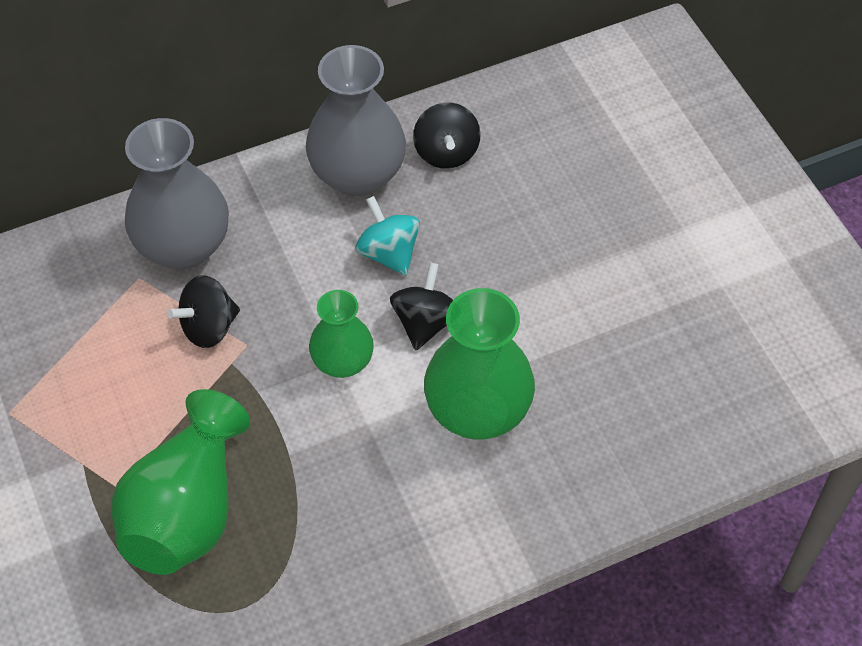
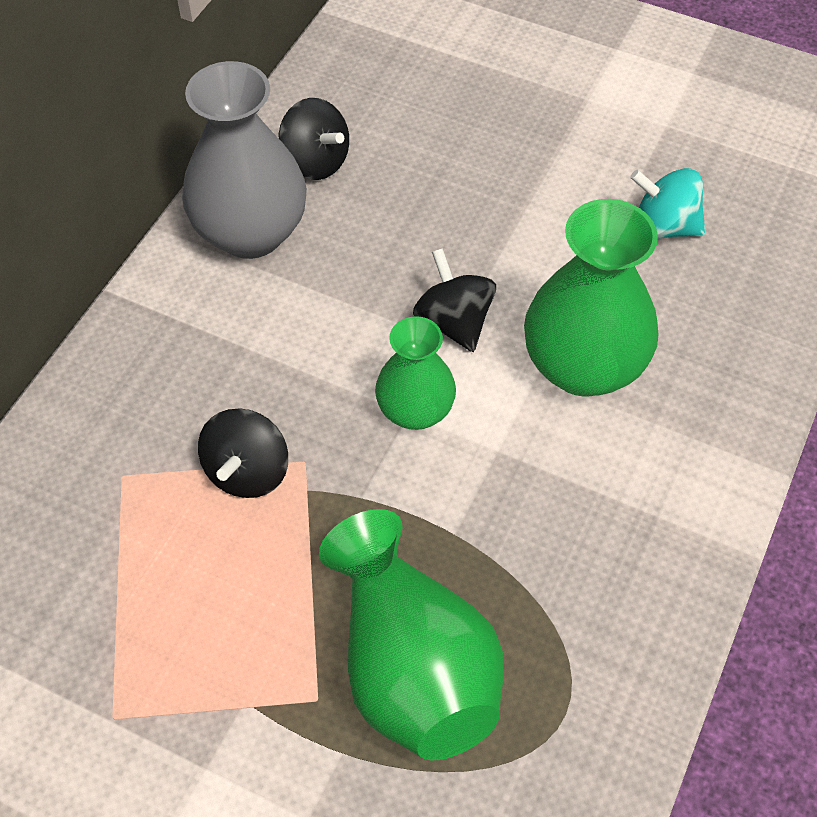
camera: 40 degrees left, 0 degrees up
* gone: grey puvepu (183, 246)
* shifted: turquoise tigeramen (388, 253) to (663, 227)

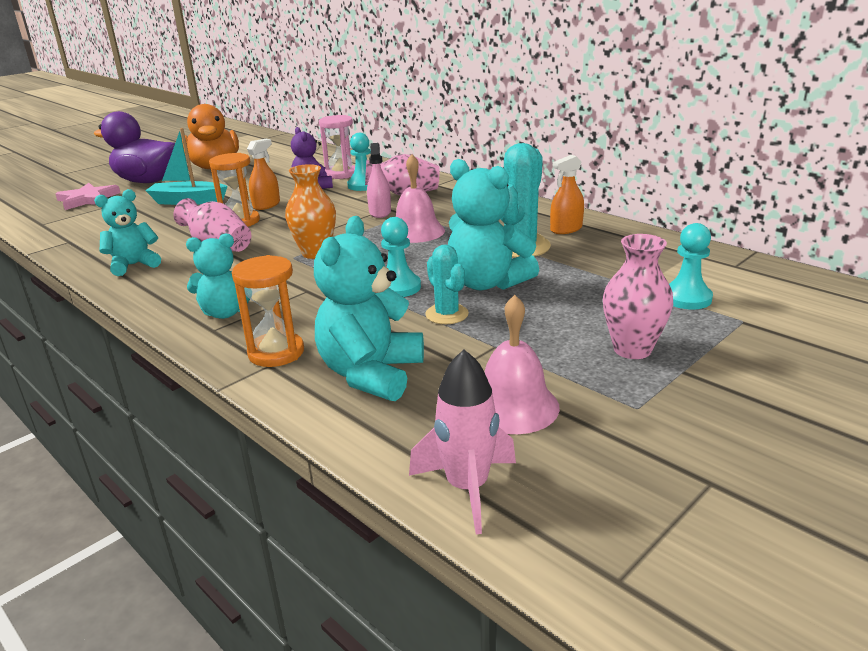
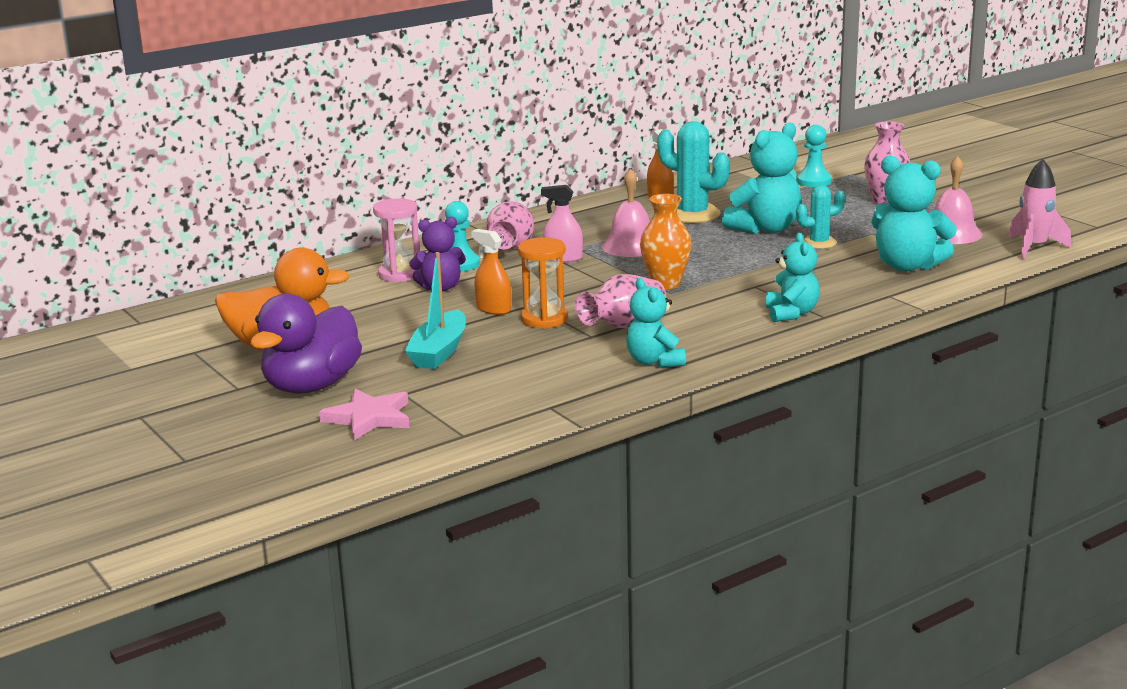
camera: 80 degrees left, 5 degrees down
* gone: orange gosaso (276, 352)
* gone: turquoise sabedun (398, 287)

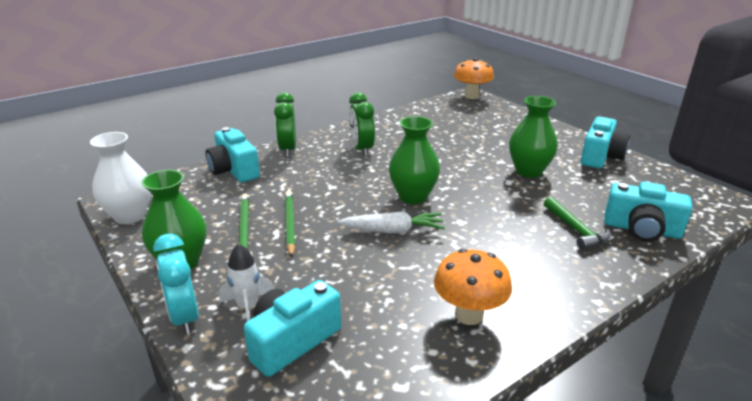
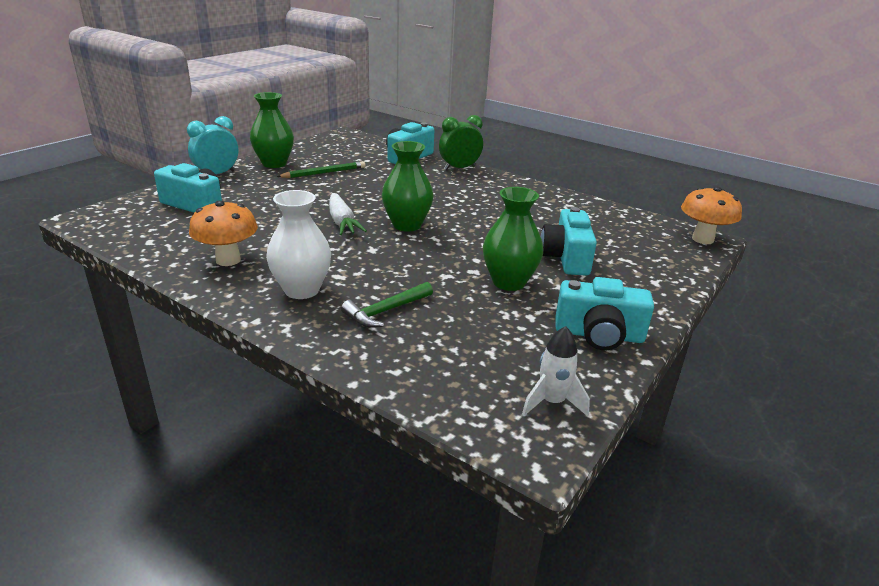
camera: 70 degrees right, 0 degrees up
* gone: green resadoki (290, 224)
* gone: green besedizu (361, 149)
* shifted: white puvepu (130, 216) to (302, 290)
* shifted: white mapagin (248, 307) to (552, 402)
* shifted: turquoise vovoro (641, 229) to (566, 258)

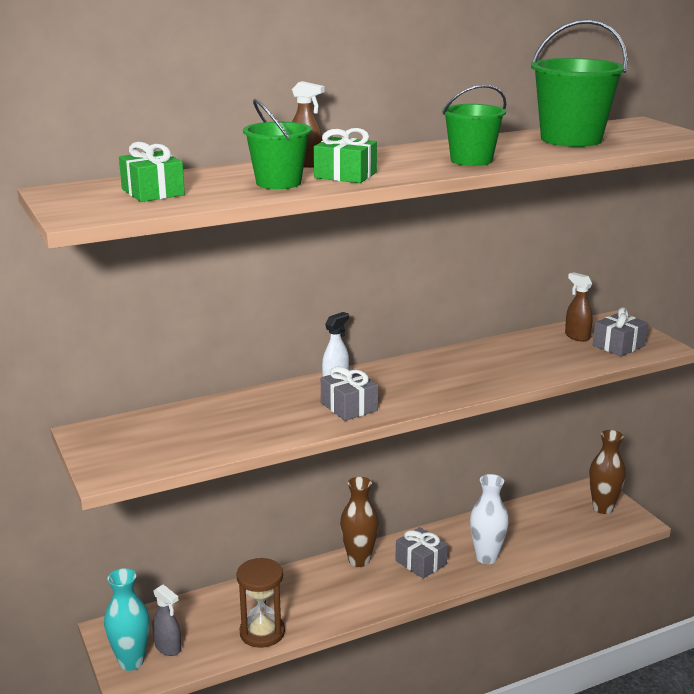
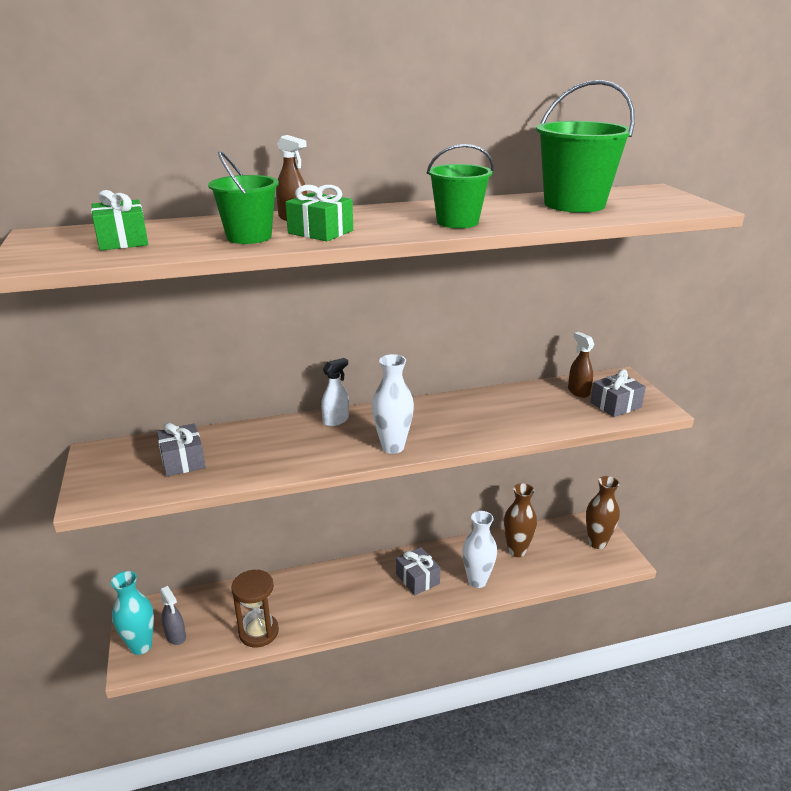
camera: 10 degrees right, 5 degrees up
* new: white puvepu (392, 447)
* shifted: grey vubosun (349, 407) to (183, 460)
* shifted: brown puvepu (359, 560) to (516, 551)

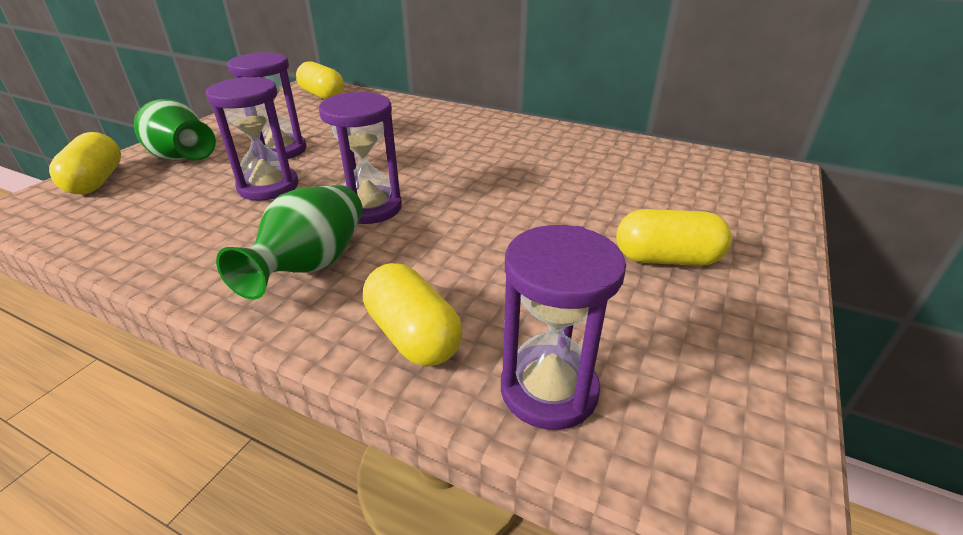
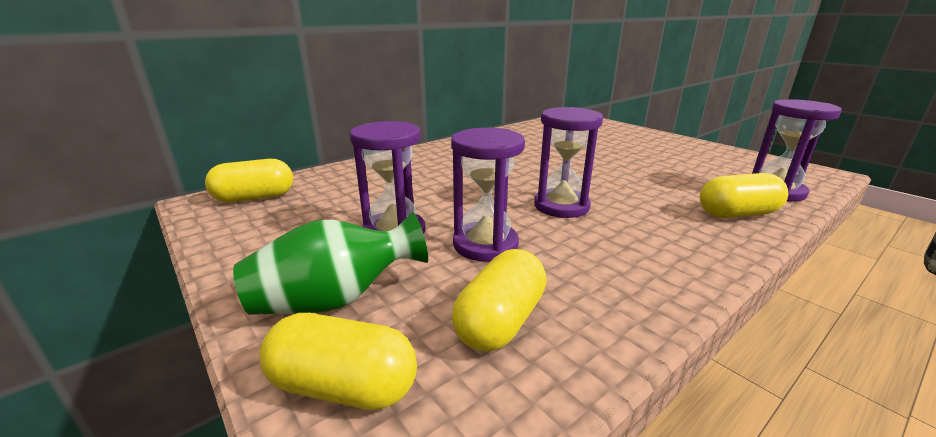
camera: 65 degrees left, 10 degrees down
* gone: green puvepu (311, 265)
* shifted: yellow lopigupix (667, 259) to (500, 321)

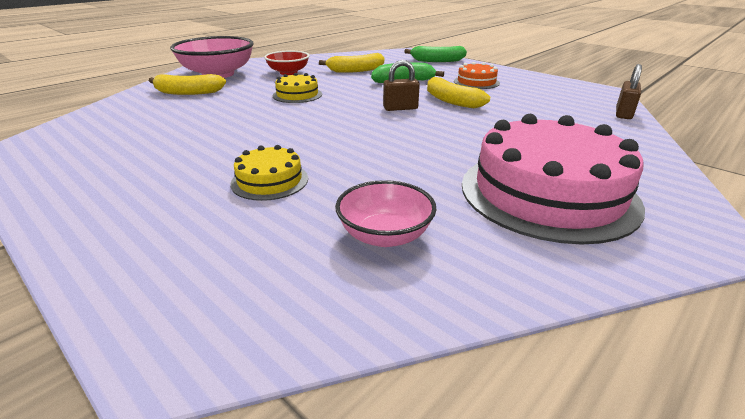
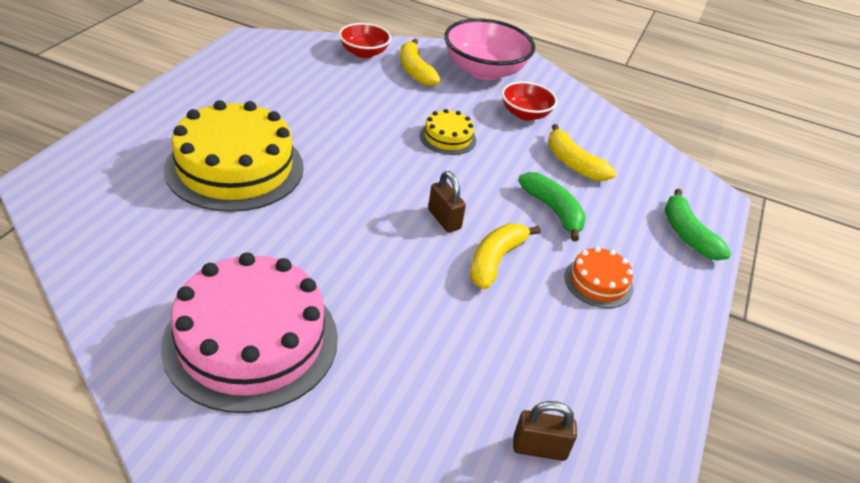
camera: 65 degrees right, 10 degrees up
* gone: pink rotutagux (385, 235)
* new: red rotutagux (364, 53)
* scaled: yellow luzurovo (270, 181) = (235, 168) x2.13

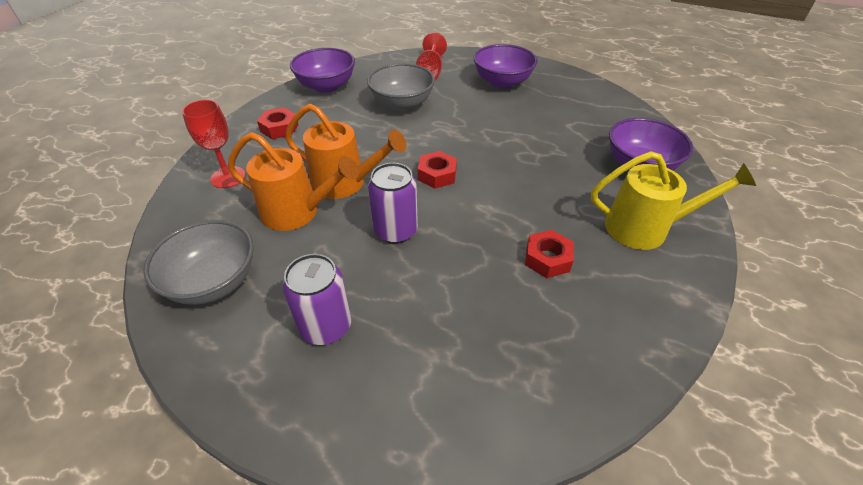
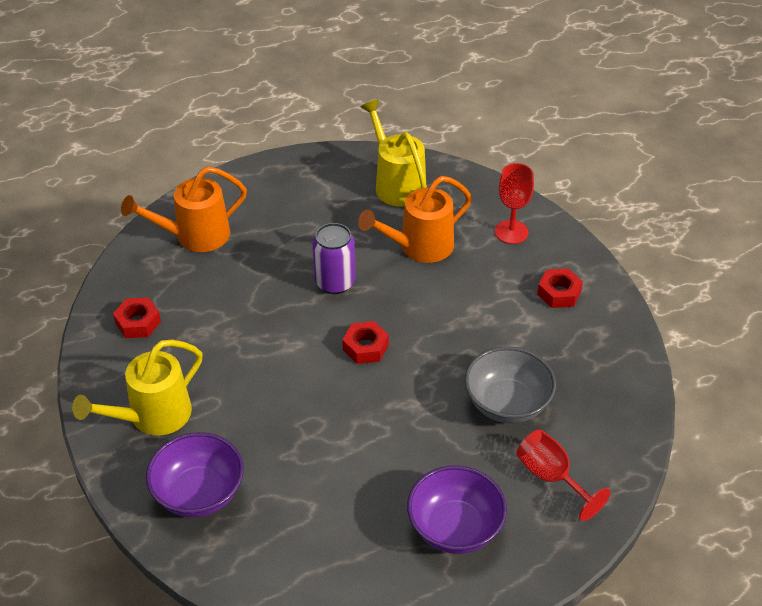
camera: 135 degrees right, 0 degrees up
* gone: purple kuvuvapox (326, 326)
* gone: purple rotutagux (326, 86)
* shifted: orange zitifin (346, 183) to (194, 236)
* shifted: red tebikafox (547, 259) to (138, 322)
* swapped: grey rotutagux (214, 282) to yellow zitifin (396, 183)

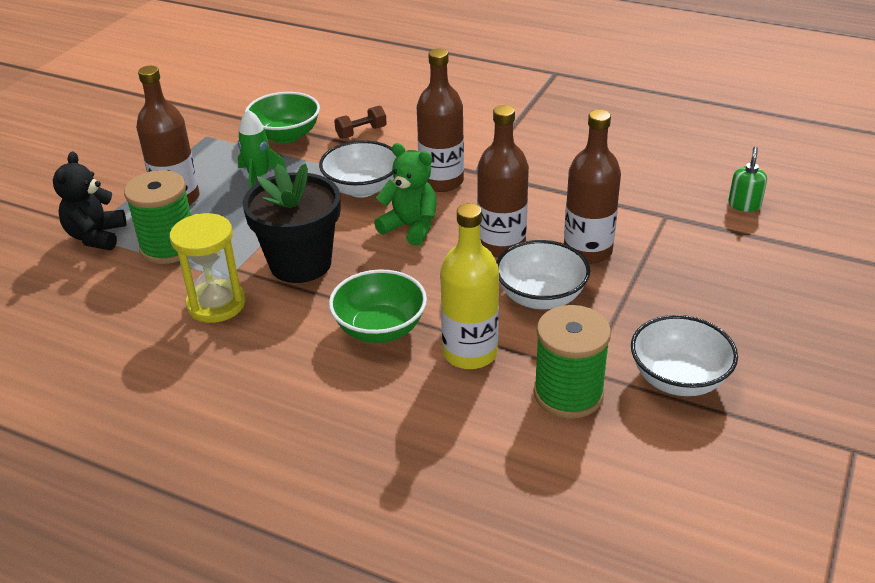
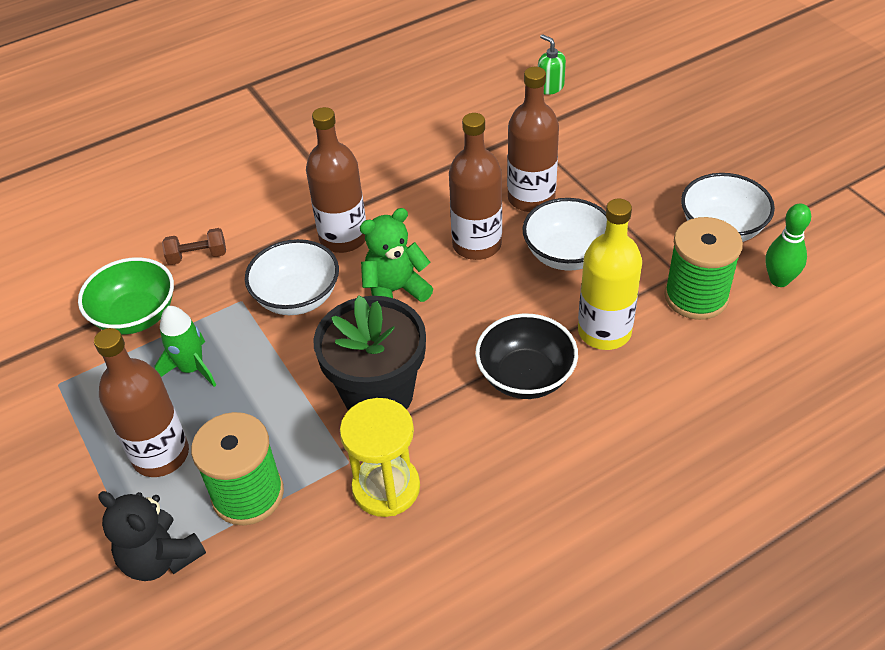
camera: 55 degrees left, 10 degrees up
* new: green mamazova (779, 280)
* repainted: green rotutagux (380, 328) to black rotutagux (525, 376)
* rotated: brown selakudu (361, 132) = (197, 256) 75 degrees clockwise

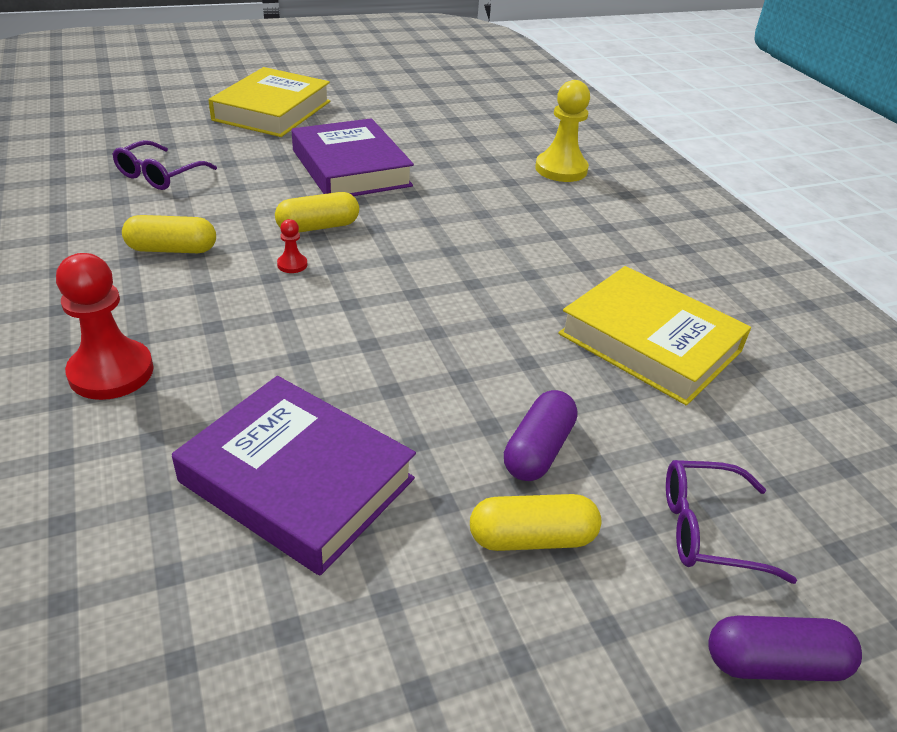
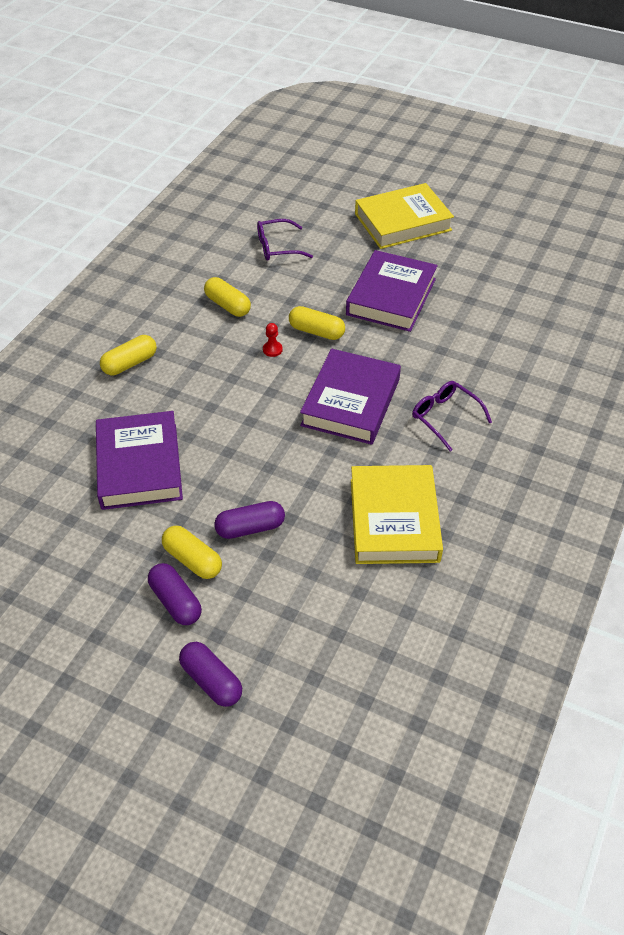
camera: 50 degrees right, 10 degrees up
* gone: yellow sabedun (561, 169)
* new: purple lopigupix (175, 601)
* new: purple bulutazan (351, 402)
* shifted: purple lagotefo (707, 529) to (445, 417)
* swapped: red sabedun (111, 372) to yellow lopigupix (130, 363)

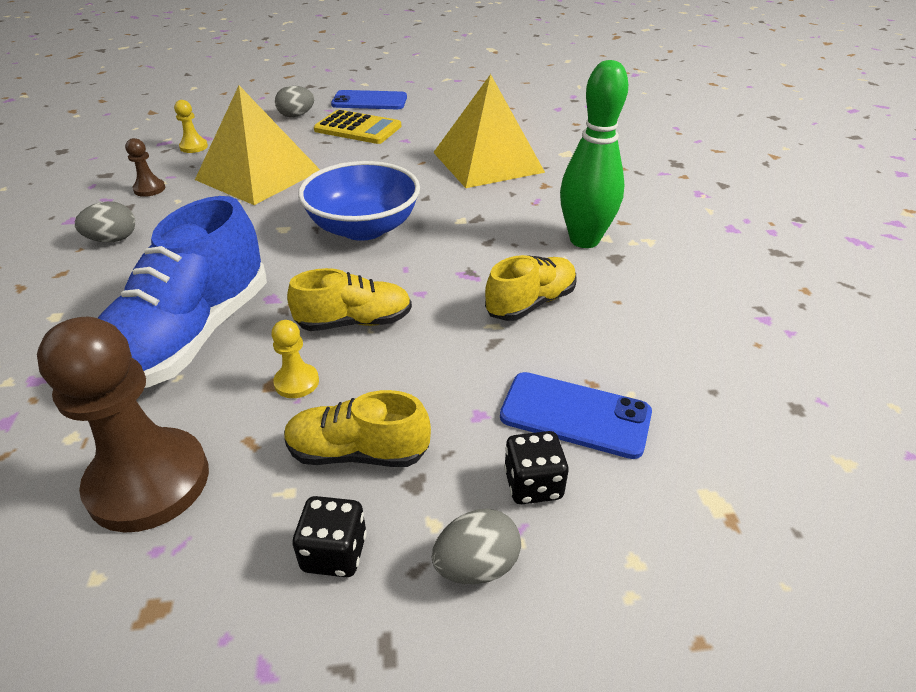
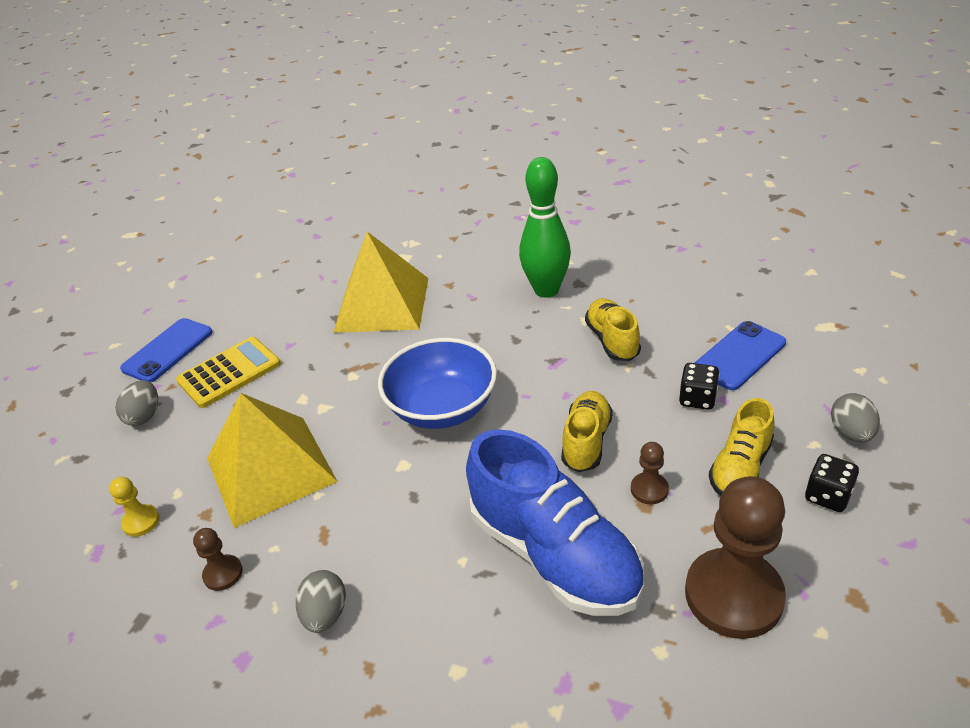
camera: 60 degrees left, 0 degrees up
* shifted: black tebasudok (533, 484) to (697, 399)
* repainted: yellow sabedun (296, 382) to brown sabedun (649, 489)

